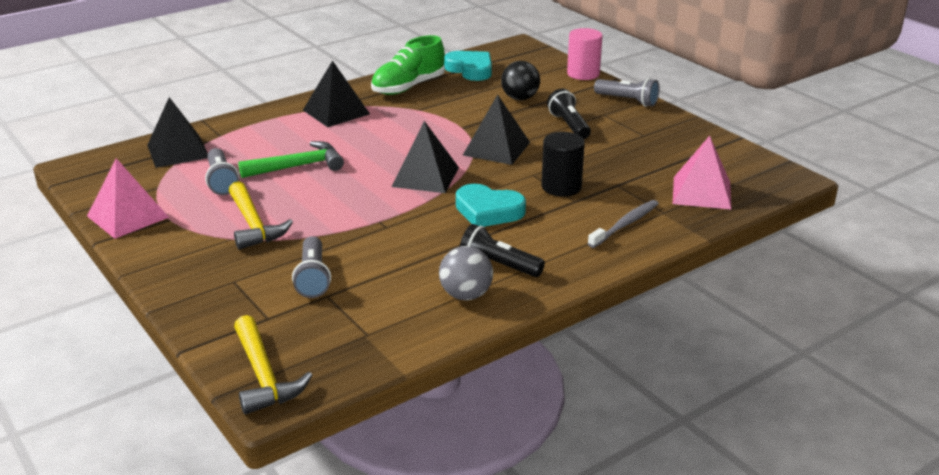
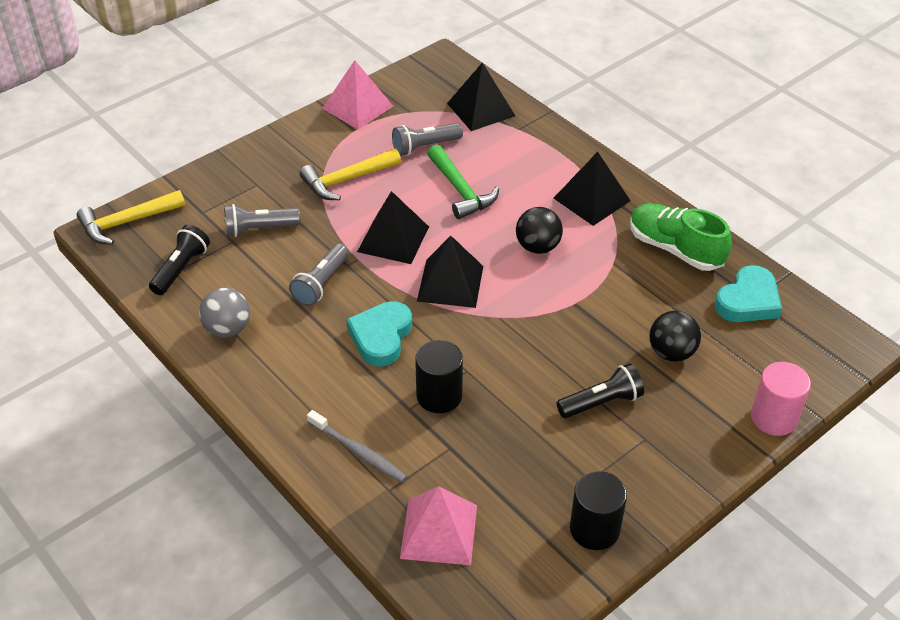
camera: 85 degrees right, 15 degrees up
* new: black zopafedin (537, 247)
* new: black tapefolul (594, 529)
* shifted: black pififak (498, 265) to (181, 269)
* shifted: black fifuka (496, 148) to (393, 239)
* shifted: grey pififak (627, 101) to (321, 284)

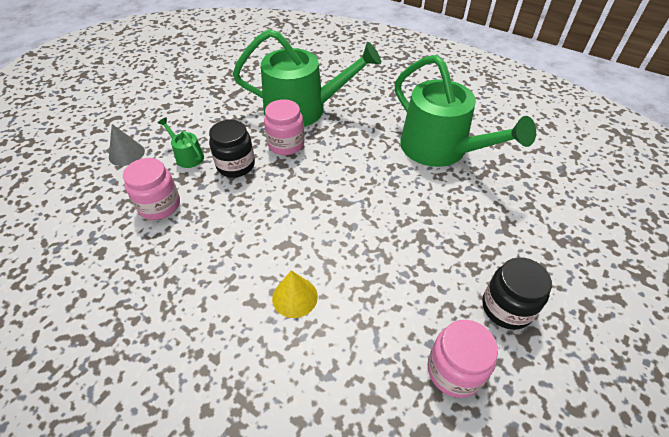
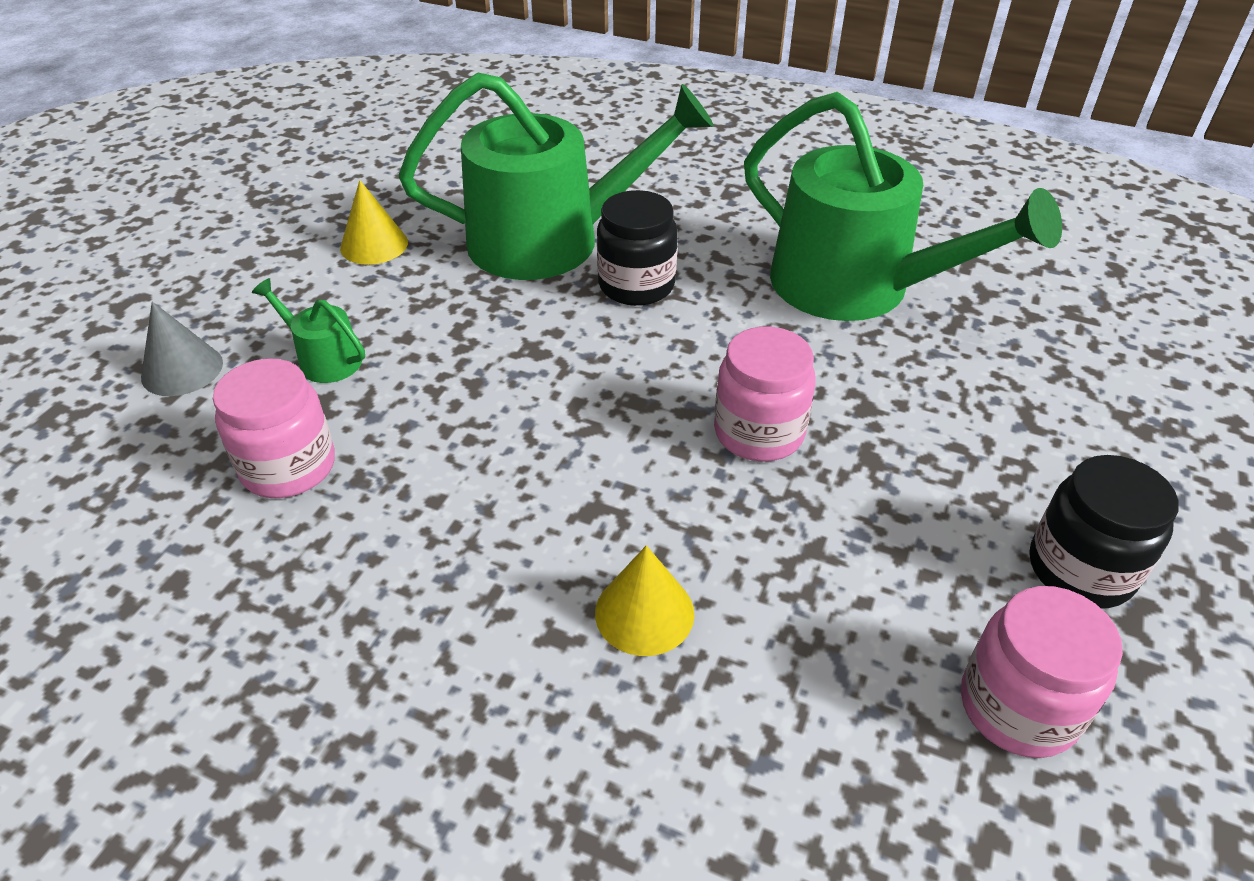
camera: 10 degrees left, 5 degrees down
* new: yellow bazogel (374, 245)
* shifted: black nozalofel (236, 165) to (636, 285)
* shifted: pink nozalofel (286, 144) to (759, 432)

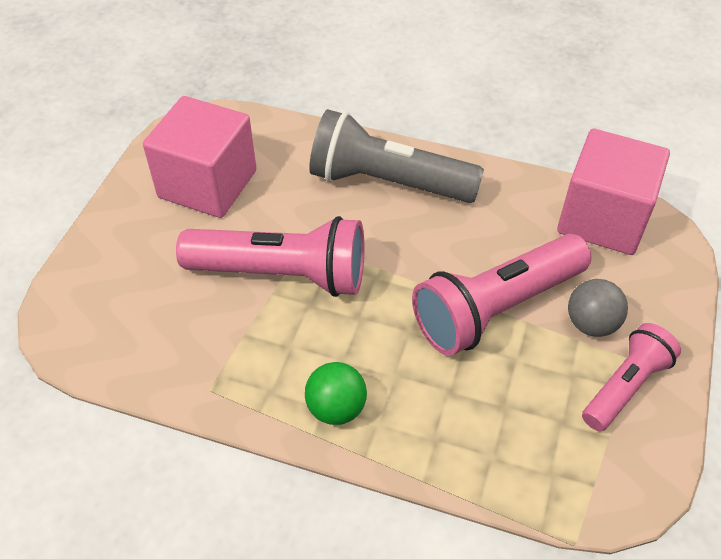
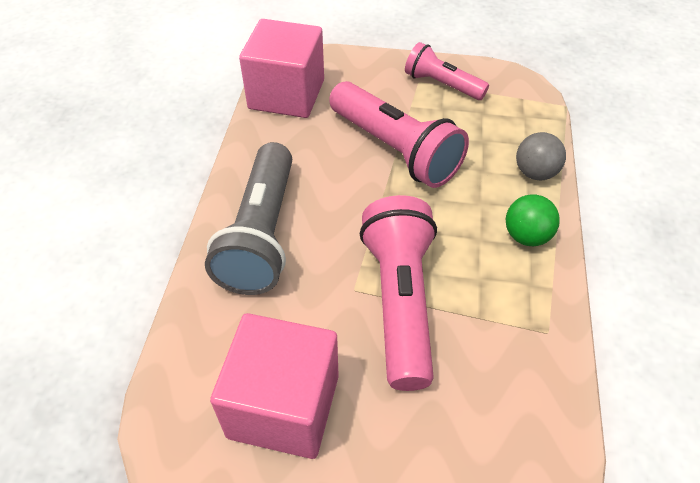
camera: 100 degrees left, 0 degrees up
* shifted: grey zopafedin (591, 324) to (535, 173)

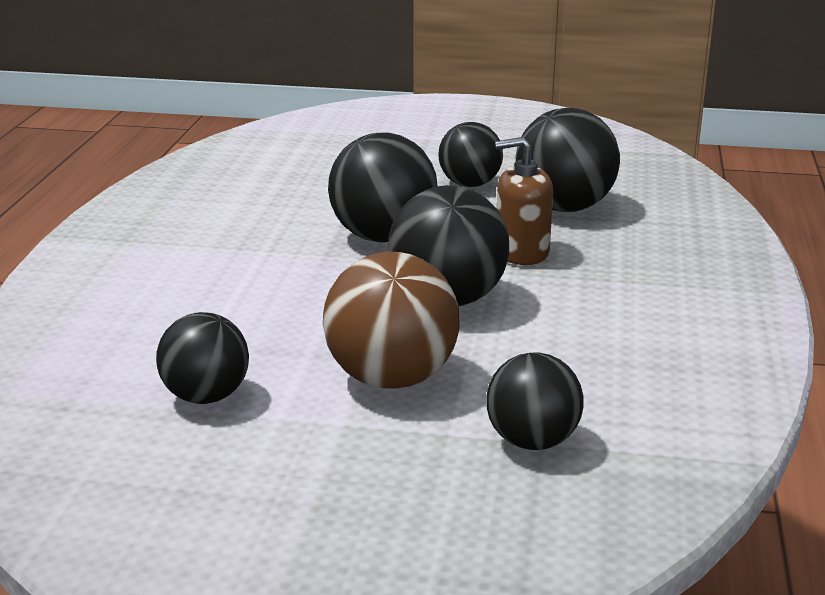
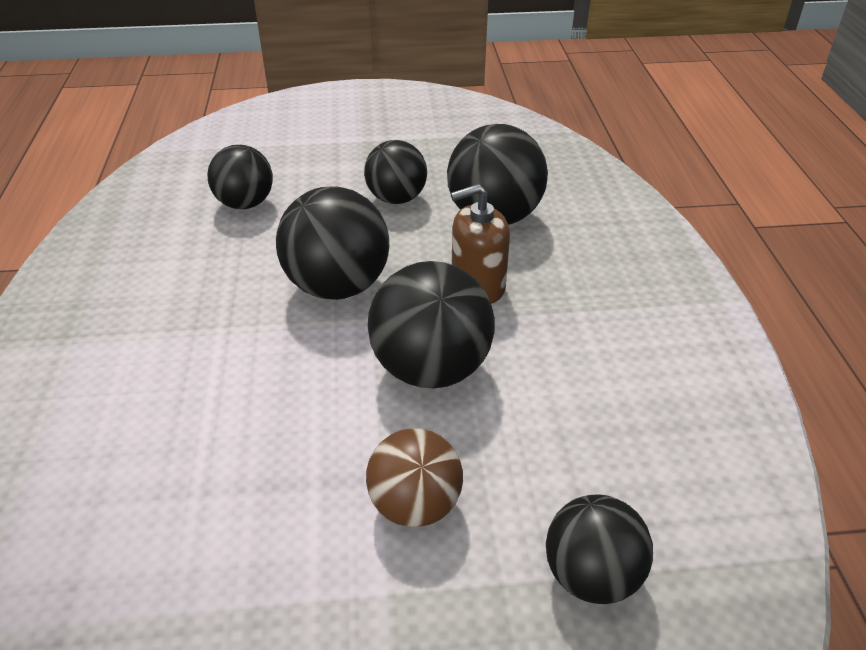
camera: 15 degrees left, 15 degrees up
* shifted: black zopafedin (206, 396) to (245, 203)
* scaled: brown zopafedin (391, 378) = (415, 505) x0.66

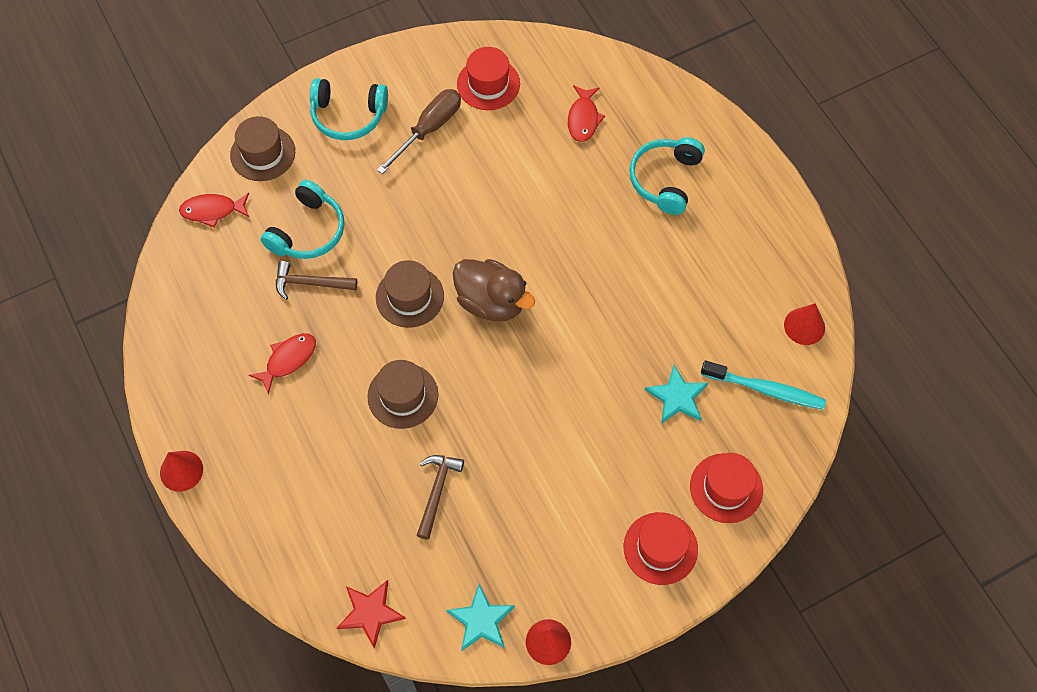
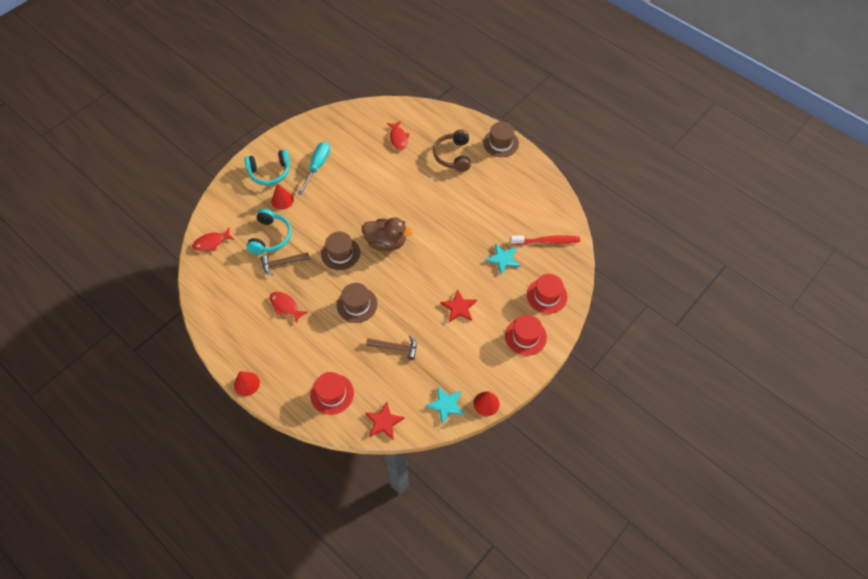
camera: 20 degrees left, 5 degrees down
* new: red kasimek (459, 307)
* shifted: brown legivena (263, 153) to (500, 143)
* shifted: red legivena (488, 84) to (332, 394)
* shifted: red bazogel (804, 326) to (282, 200)
* repainted: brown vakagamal (429, 129) to turquoise vakagamal (317, 166)
* repainted: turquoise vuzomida (665, 179) to brown vuzomida (453, 155)
* repainted: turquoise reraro (765, 389) to red reraro (546, 241)
* rotated: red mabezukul (288, 360) = (285, 306) 75 degrees counterclockwise
* rotated: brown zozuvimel (437, 491) = (395, 347) 105 degrees clockwise

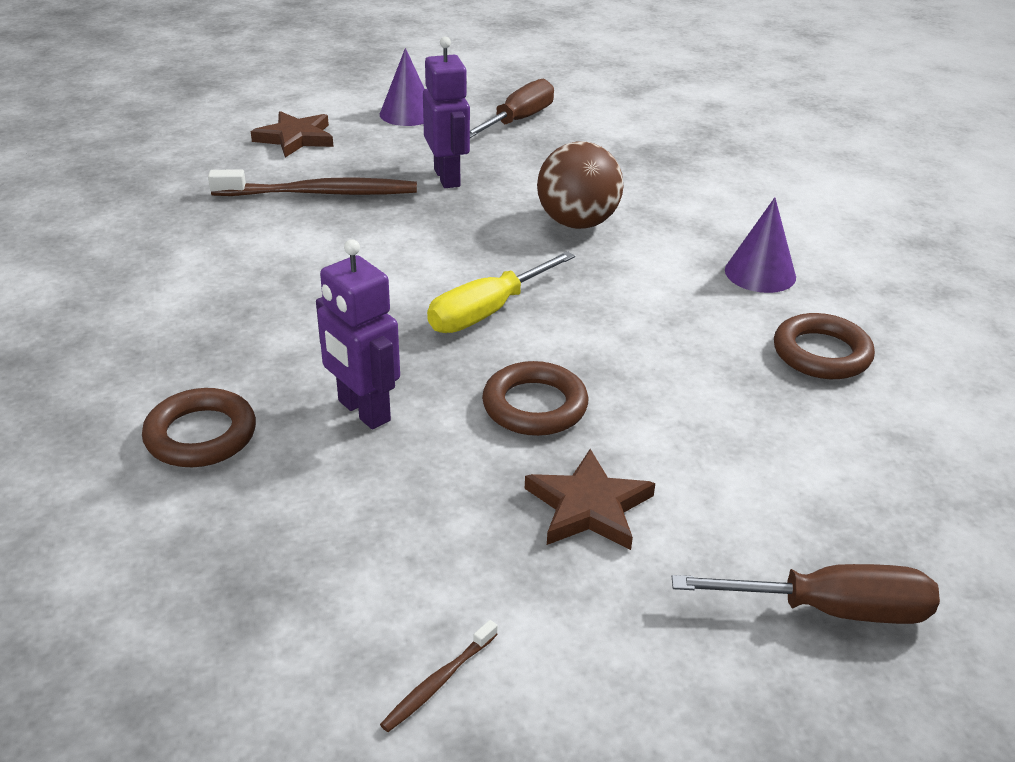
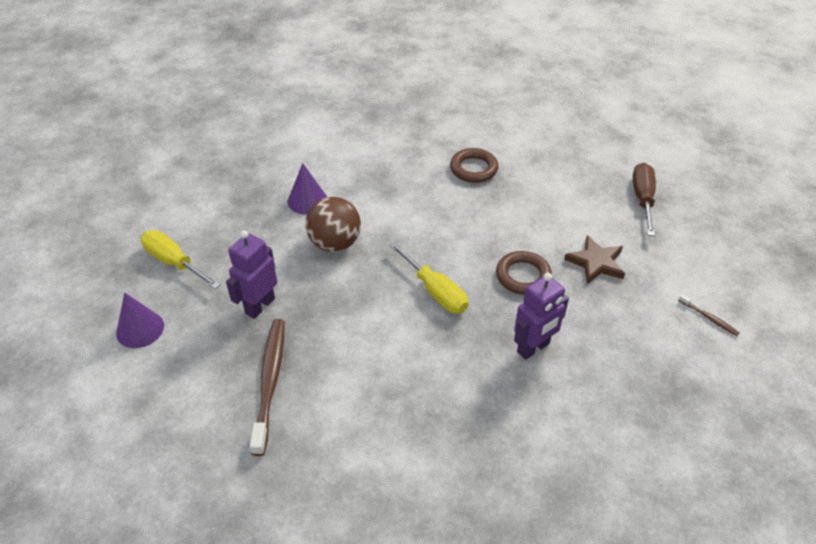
camera: 85 degrees left, 10 degrees up
* gone: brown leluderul (201, 435)
* gone: brown kasimek (296, 138)
* shifted: purple bazogel (760, 273) to (307, 200)
* repainted: brown vakagamal (517, 121) to yellow vakagamal (174, 262)
* rotated: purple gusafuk (447, 178) = (259, 306) 45 degrees counterclockwise

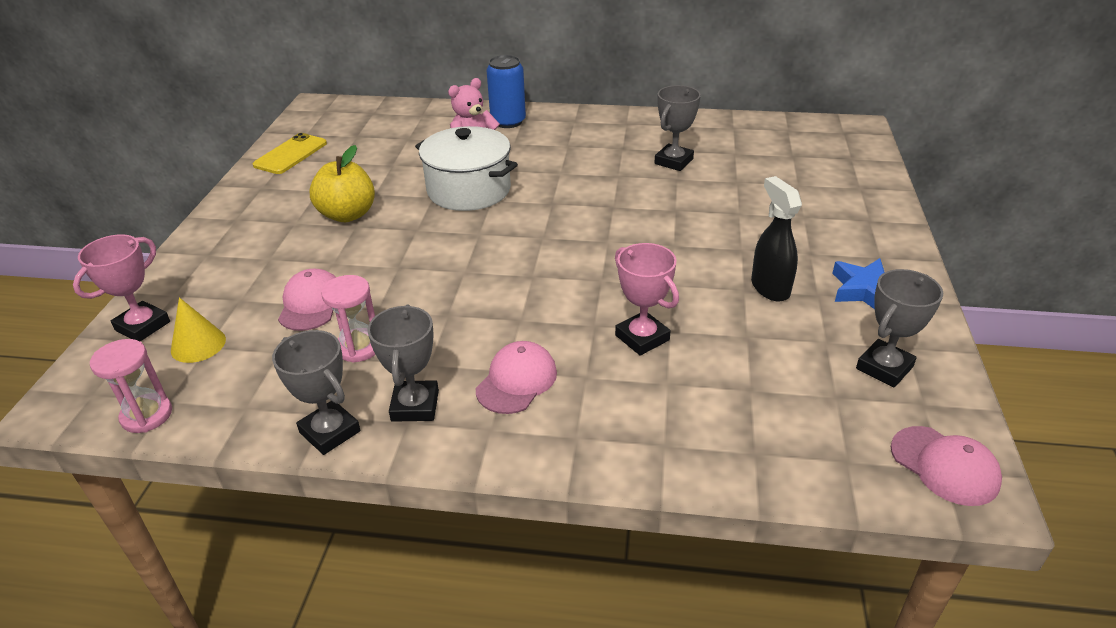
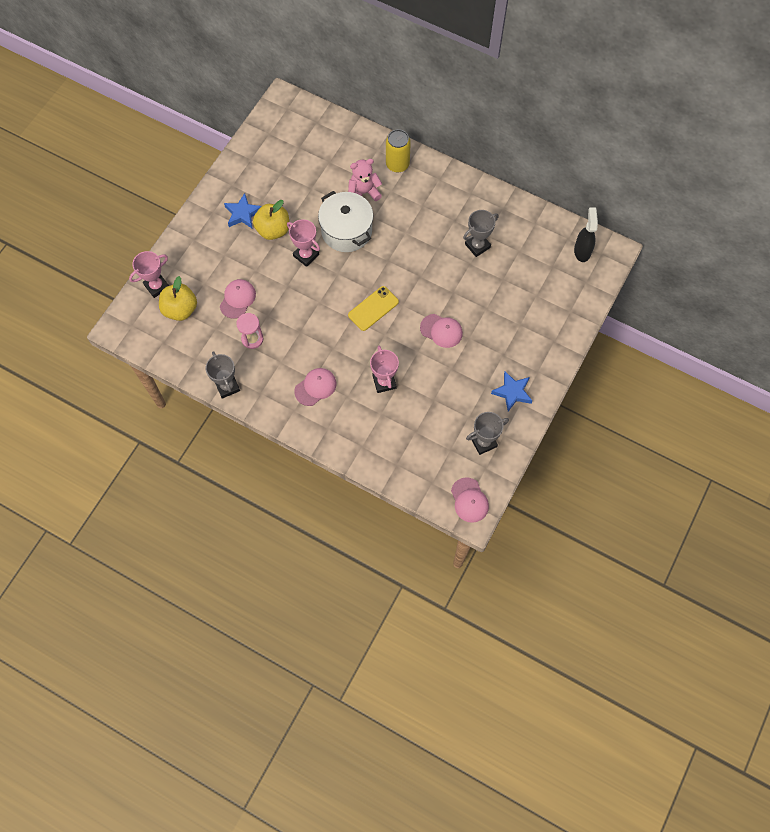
camera: 20 degrees right, 30 degrees up
* gone: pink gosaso (147, 415)
* gone: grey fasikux (415, 406)
* new: blue kasimek (243, 214)
* new: pink fasikux (306, 255)
* new: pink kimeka (441, 331)
* shifted: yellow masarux (291, 154) to (373, 308)
* shifted: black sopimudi (769, 288) to (582, 251)
* swapped: yellow bazogel (198, 344) to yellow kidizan (180, 309)
* repainted: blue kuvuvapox (508, 121) to yellow kuvuvapox (397, 164)

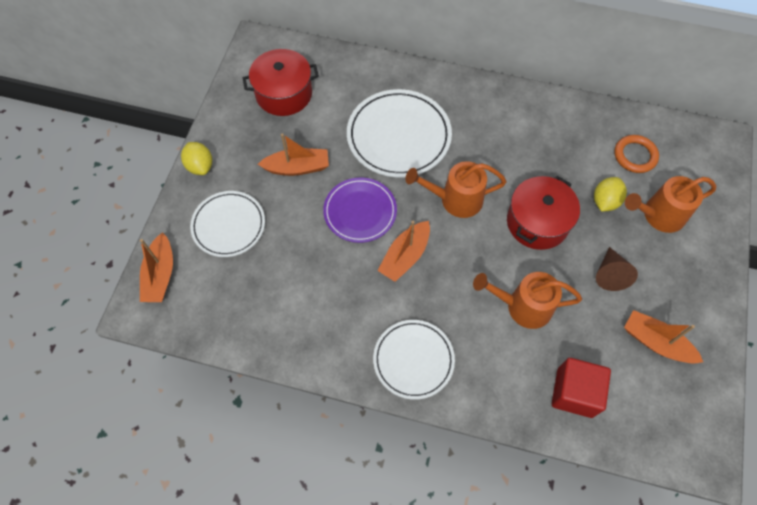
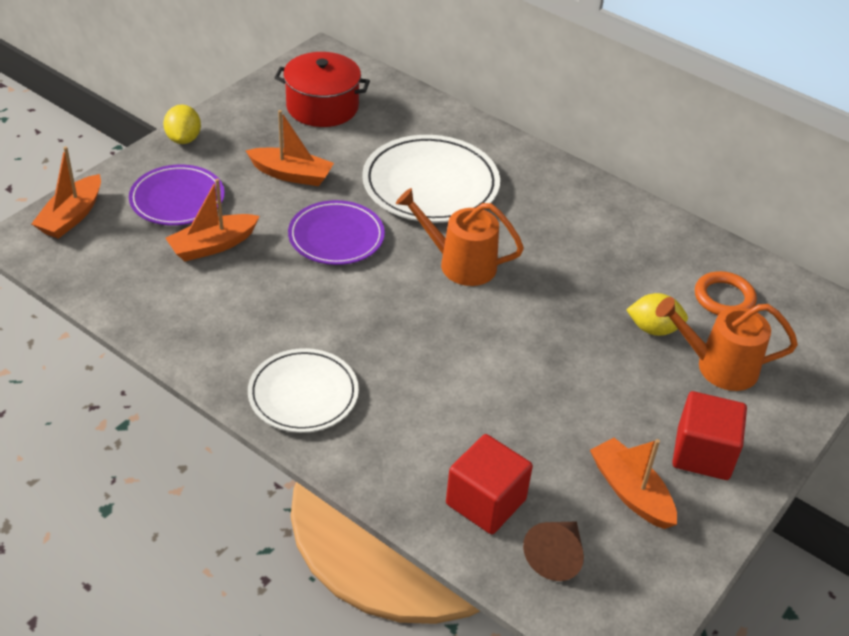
camera: 20 degrees right, 20 degrees down
* gone: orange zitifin (522, 306)
* gone: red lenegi (537, 222)
* new: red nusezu (703, 453)
* shifted: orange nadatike (405, 256) to (213, 245)
* shifted: brown bazogel (610, 274) to (556, 556)
* repainted: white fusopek (229, 225) to purple fusopek (177, 199)
* rotated: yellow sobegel (605, 201) = (653, 329) 45 degrees clockwise

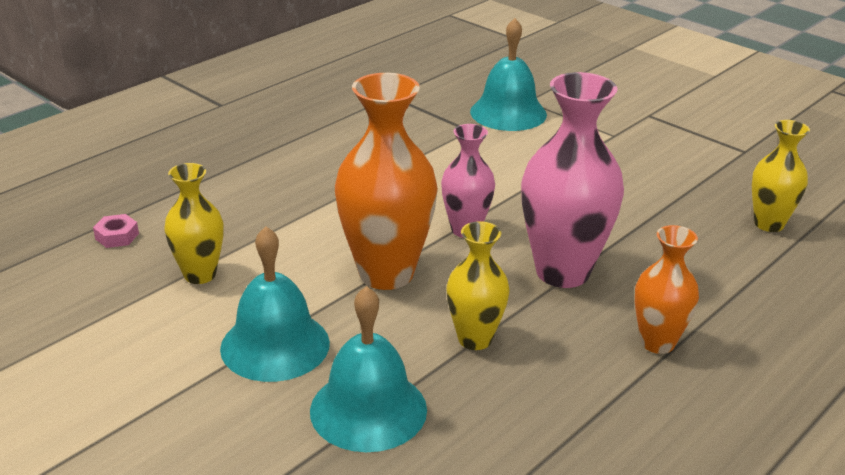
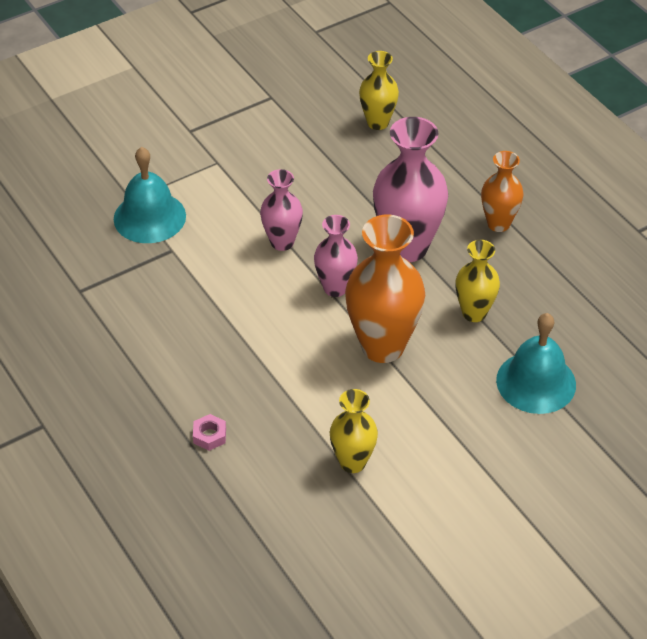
camera: 75 degrees left, 15 degrees up
* gone: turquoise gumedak (275, 345)
* new: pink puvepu (282, 242)
* shifted: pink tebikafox (117, 236) to (209, 435)

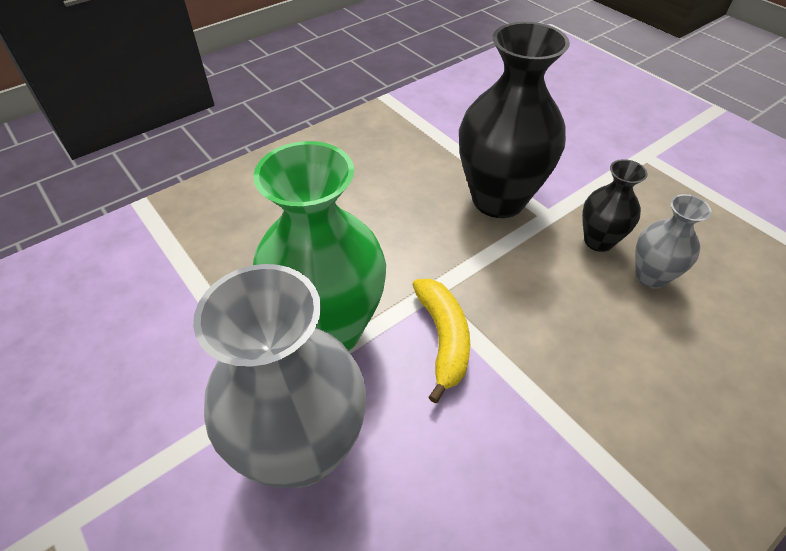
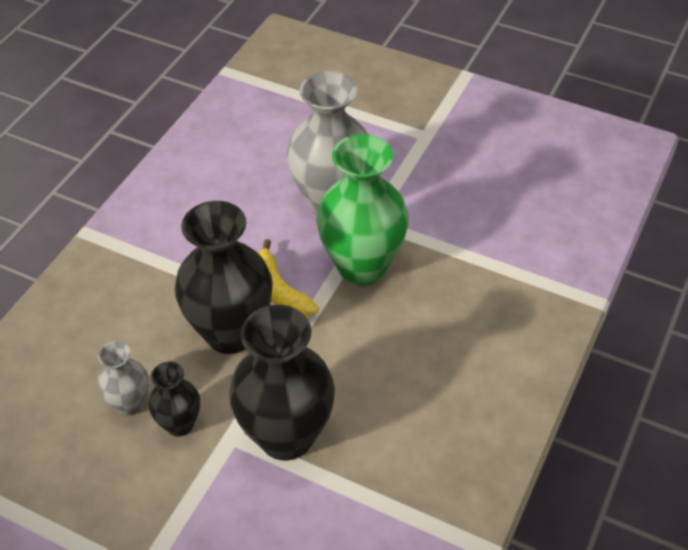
camera: 155 degrees right, 0 degrees up
* new: black puvepu (231, 333)

